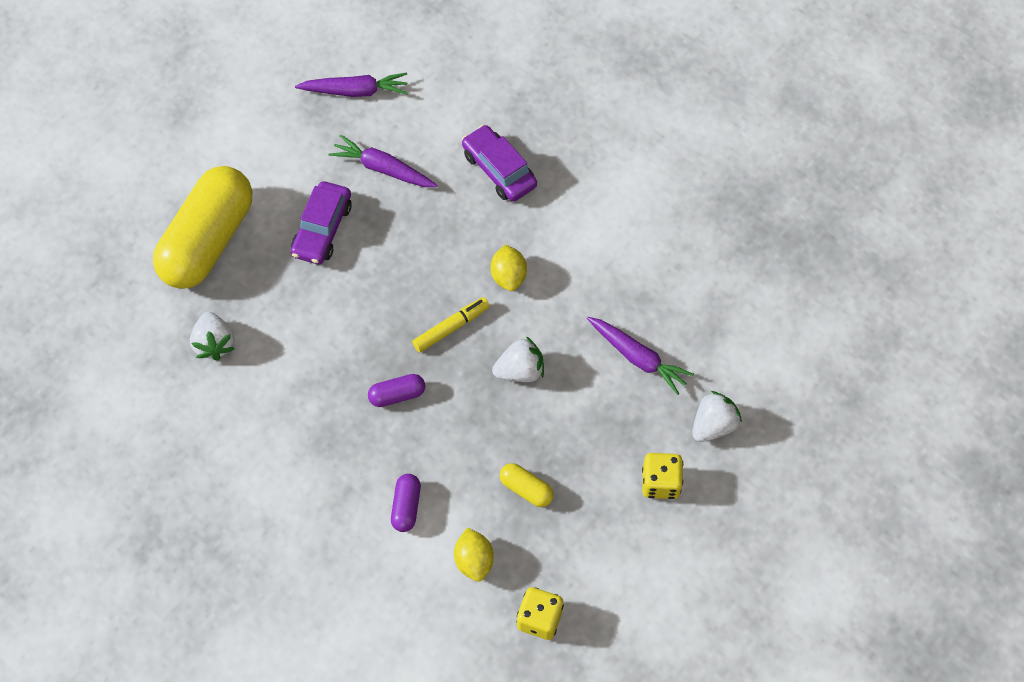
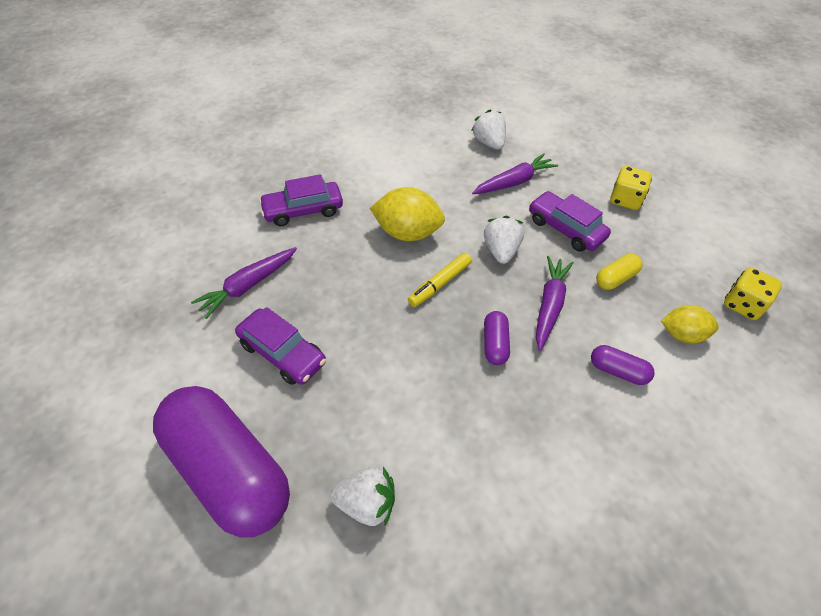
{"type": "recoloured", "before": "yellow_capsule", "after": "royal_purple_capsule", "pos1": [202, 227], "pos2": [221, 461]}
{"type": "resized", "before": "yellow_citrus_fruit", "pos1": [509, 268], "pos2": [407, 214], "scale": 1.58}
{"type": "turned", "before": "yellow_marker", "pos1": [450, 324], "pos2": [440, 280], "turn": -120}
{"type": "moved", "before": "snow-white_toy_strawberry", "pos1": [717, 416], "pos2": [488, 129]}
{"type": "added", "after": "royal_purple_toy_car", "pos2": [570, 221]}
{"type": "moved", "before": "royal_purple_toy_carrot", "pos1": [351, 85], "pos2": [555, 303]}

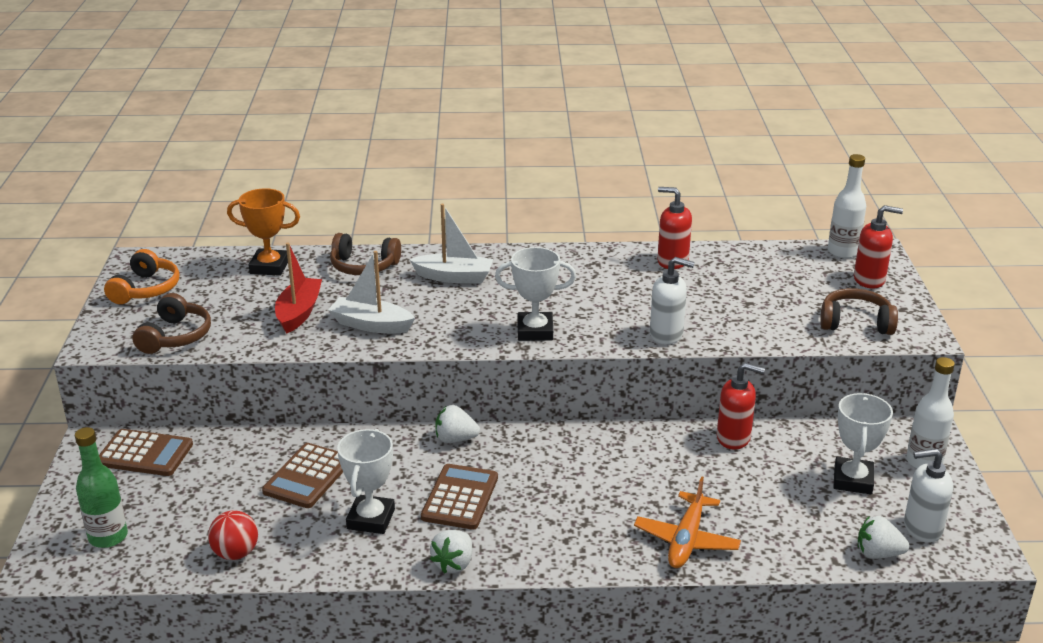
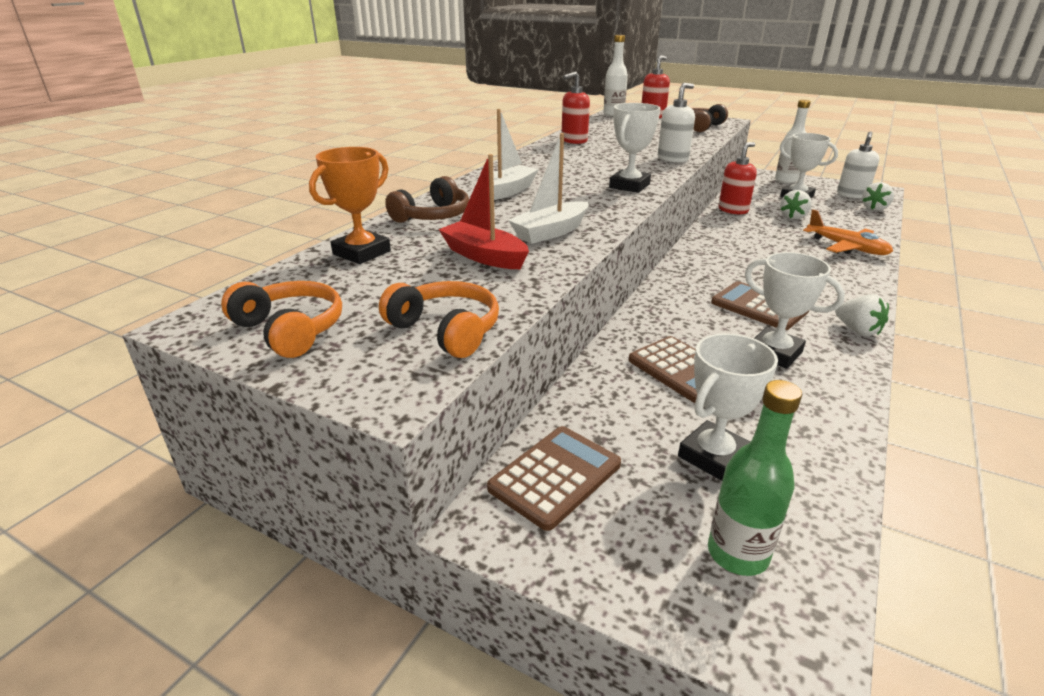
{"type": "recoloured", "before": "dark_brown_over-ear_headphones", "after": "bright_orange_over-ear_headphones", "pos1": [171, 323], "pos2": [439, 319]}
{"type": "added", "after": "snow-white_award_cup", "pos2": [728, 407]}
{"type": "moved", "before": "snow-white_toy_strawberry", "pos1": [457, 424], "pos2": [796, 205]}
{"type": "removed", "before": "scarlet_play_ball", "pos1": [233, 535]}

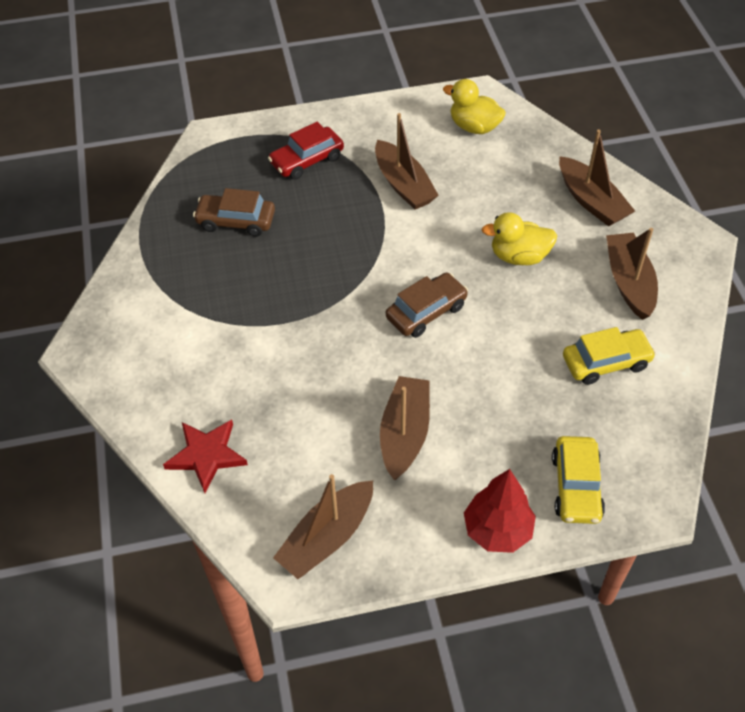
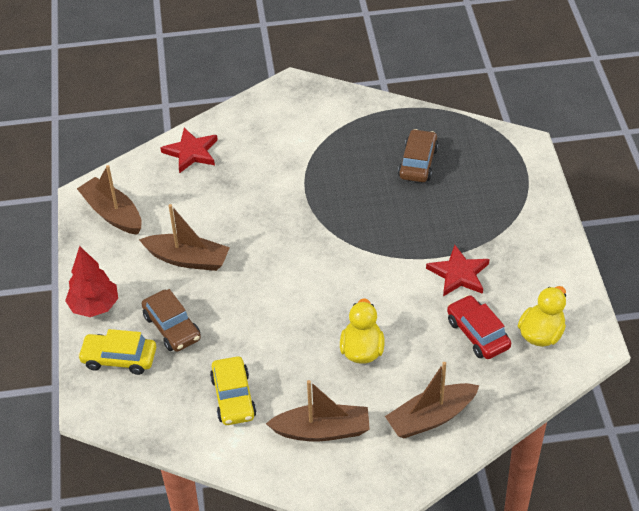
{"type": "moved", "before": "dark_brown_toy_car", "pos1": [427, 305], "pos2": [171, 320]}
{"type": "replaced", "before": "dark_brown_boat", "after": "scarlet_five-pointed_star", "pos1": [407, 161], "pos2": [458, 271]}
{"type": "moved", "before": "scarlet_toy_car", "pos1": [306, 151], "pos2": [479, 327]}

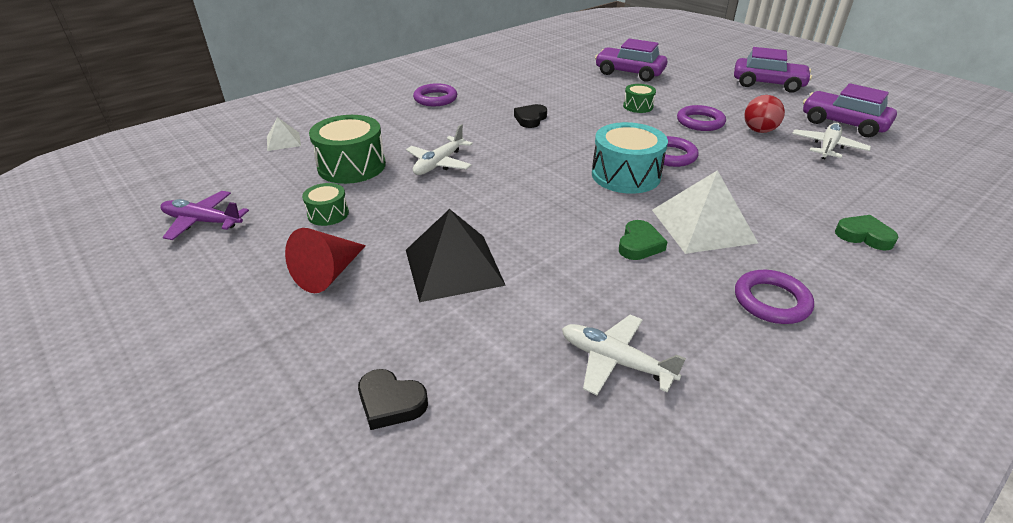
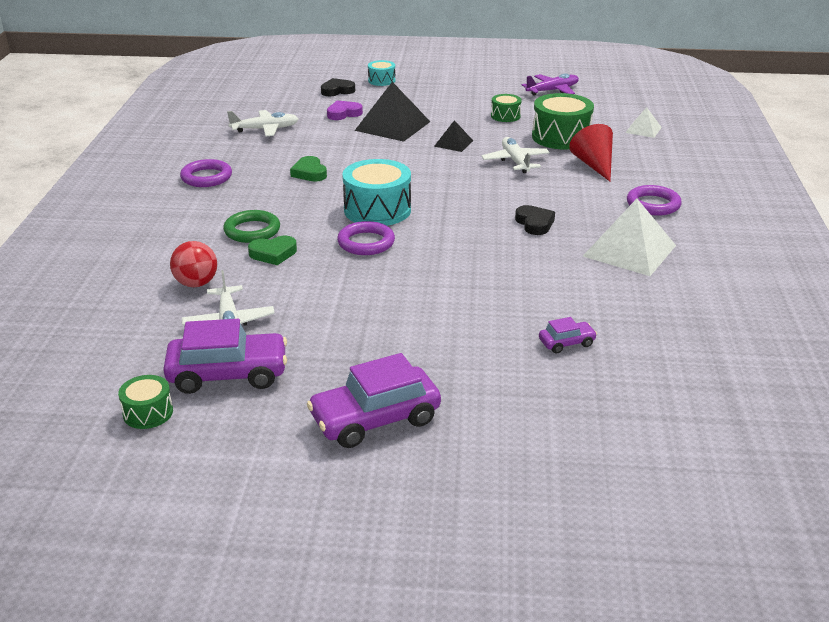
{"type": "moved", "before": "emerald_toy_drum", "pos1": [639, 98], "pos2": [145, 402]}
{"type": "moved", "before": "scarlet_play_ball", "pos1": [764, 114], "pos2": [193, 264]}
{"type": "added", "after": "emerald_ring", "pos2": [251, 226]}
{"type": "moved", "before": "emerald_heart_shape", "pos1": [866, 232], "pos2": [272, 250]}
{"type": "added", "after": "royal_purple_heart_shape", "pos2": [345, 110]}
{"type": "added", "after": "teal_toy_drum", "pos2": [382, 73]}
{"type": "added", "after": "black_pyramid_shape", "pos2": [453, 136]}
{"type": "resized", "before": "royal_purple_toy_car", "pos1": [631, 60], "pos2": [568, 335], "scale": 0.49}
{"type": "moved", "before": "scarlet_cone", "pos1": [325, 260], "pos2": [591, 152]}
{"type": "moved", "before": "snow-white_pyramid_shape", "pos1": [705, 212], "pos2": [629, 237]}
{"type": "removed", "before": "royal_purple_ring", "pos1": [701, 118]}

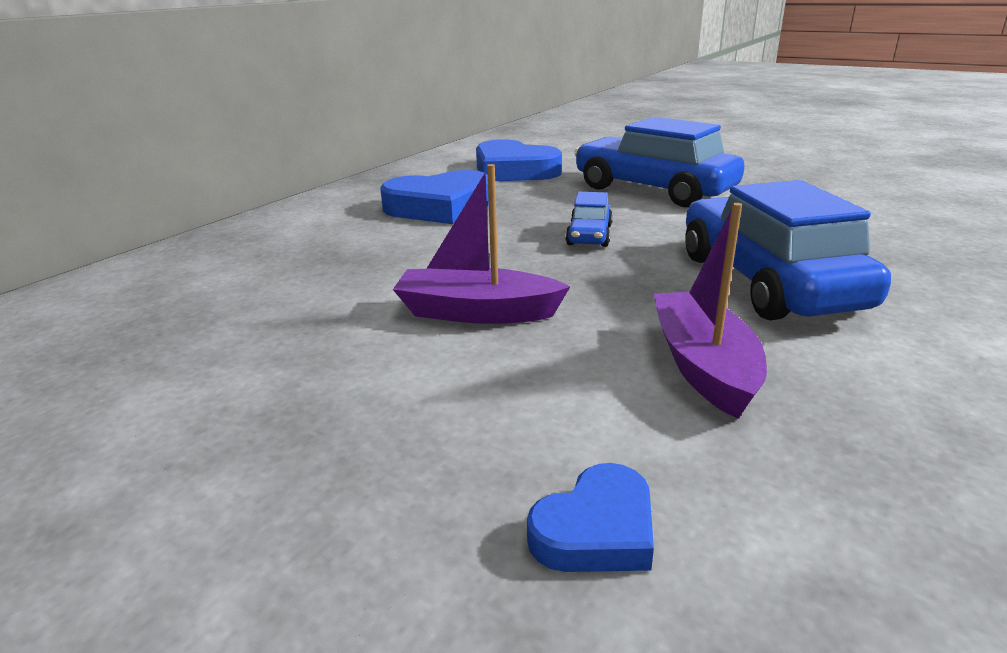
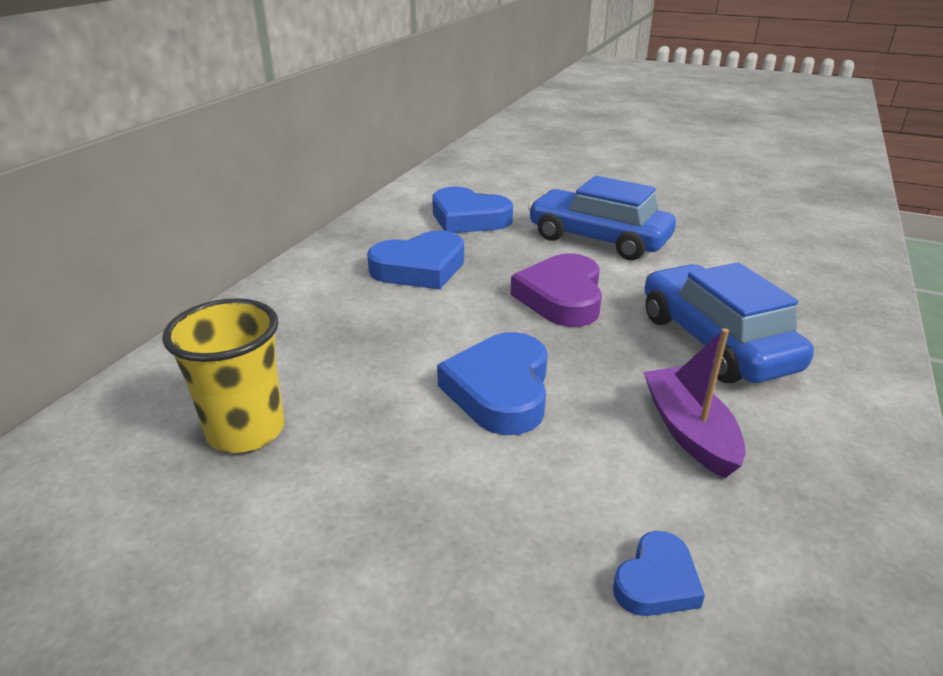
{"type": "added", "after": "yellow_cup", "pos2": [223, 375]}
{"type": "replaced", "before": "royal_purple_boat", "after": "cobalt_heart_shape", "pos1": [481, 244], "pos2": [492, 383]}
{"type": "replaced", "before": "cobalt_toy_car", "after": "royal_purple_heart_shape", "pos1": [589, 219], "pos2": [556, 290]}

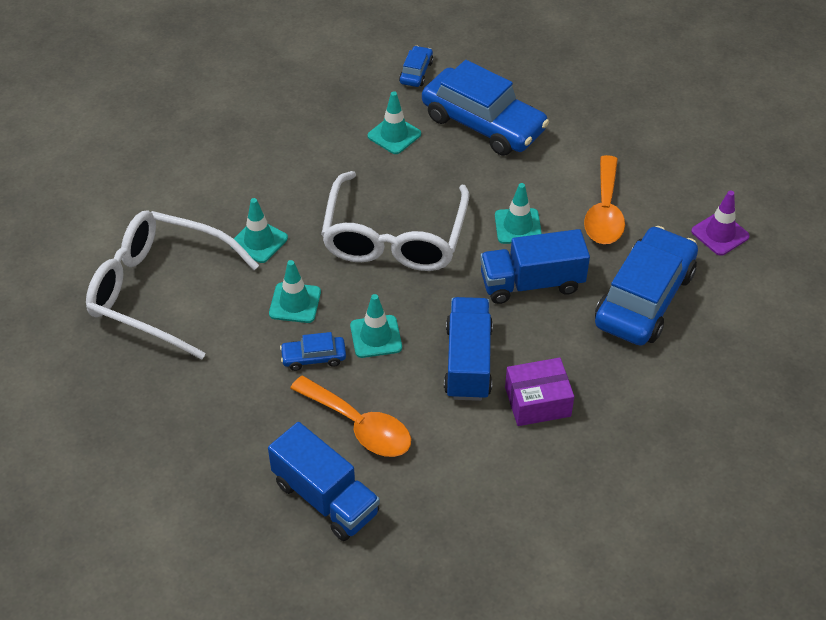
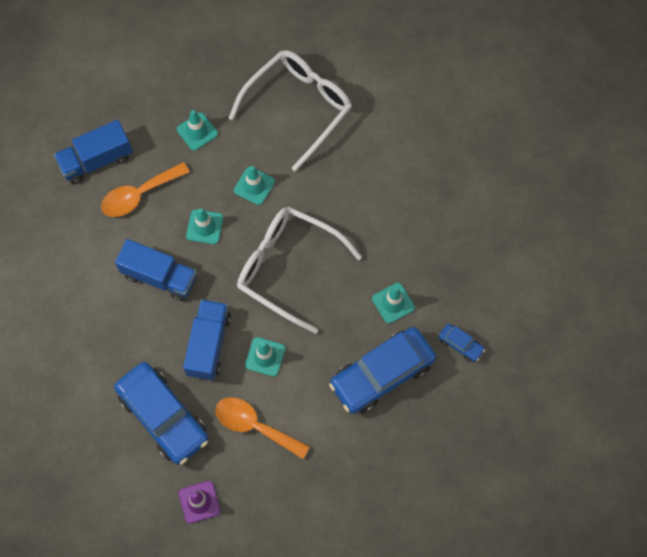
{"type": "moved", "before": "teal_traffic_cone", "pos1": [259, 230], "pos2": [197, 130]}
{"type": "removed", "before": "cobalt_toy_car", "pos1": [313, 351]}
{"type": "removed", "before": "royal_purple_parcel", "pos1": [539, 392]}

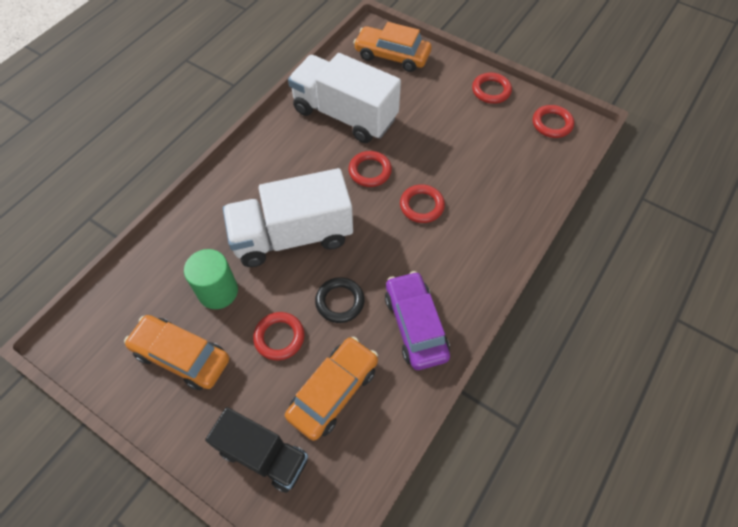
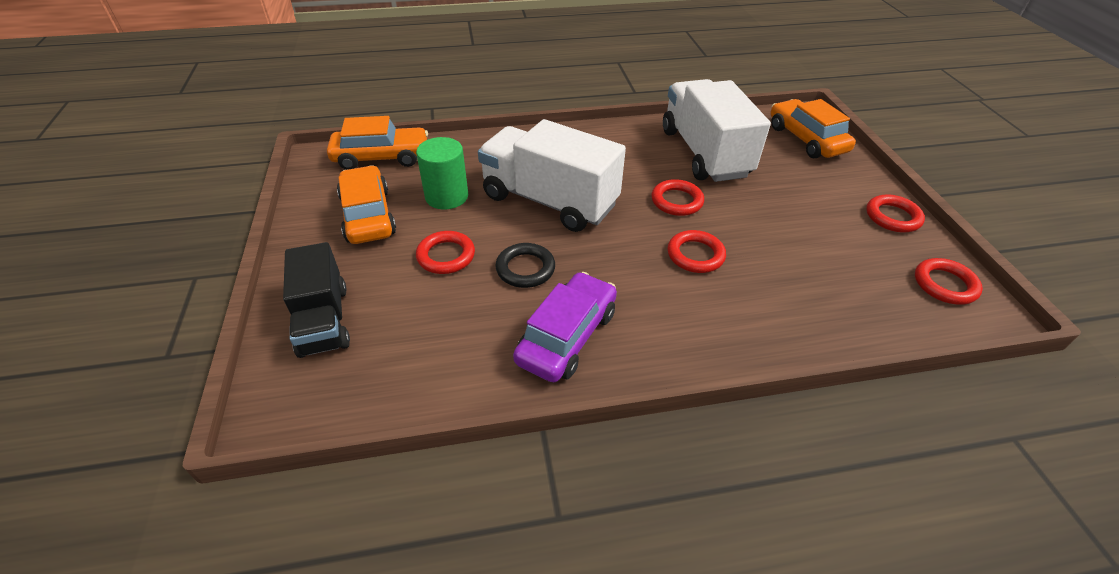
{"type": "moved", "before": "bright_orange_toy_car", "pos1": [331, 389], "pos2": [377, 143]}

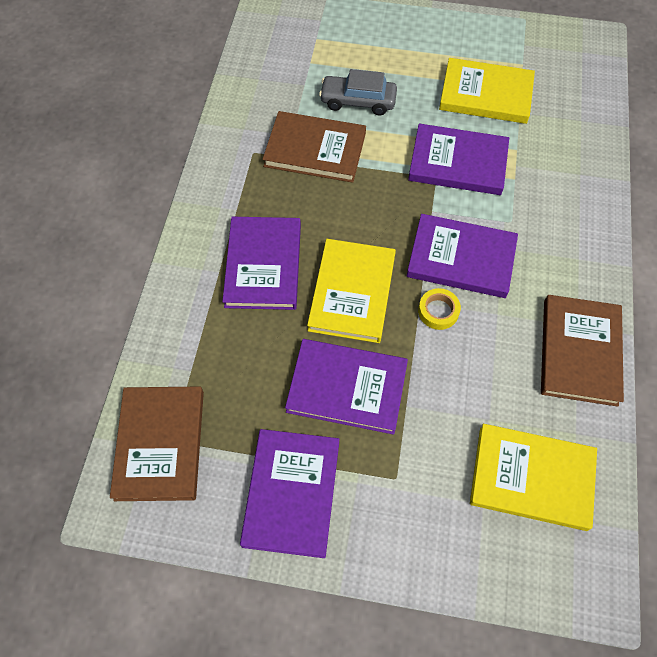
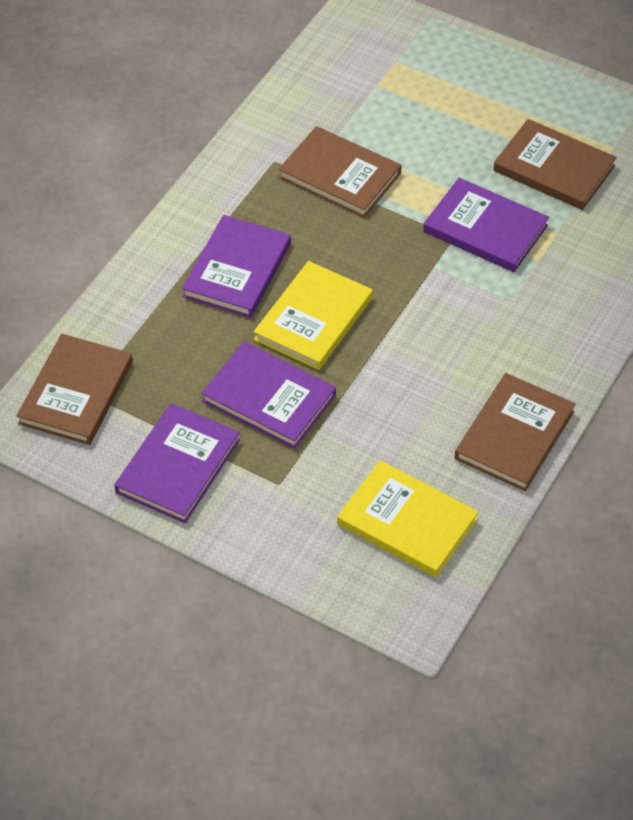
{"type": "recoloured", "before": "yellow_hardcover", "after": "dark_brown_hardcover", "pos1": [487, 91], "pos2": [555, 164]}
{"type": "removed", "before": "gray_toy_car", "pos1": [358, 92]}
{"type": "removed", "before": "royal_purple_hardcover", "pos1": [462, 256]}
{"type": "removed", "before": "yellow_tape", "pos1": [439, 309]}

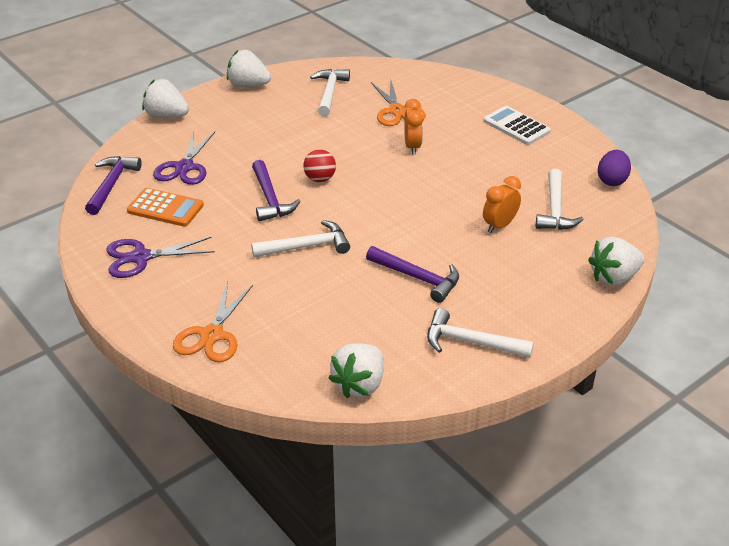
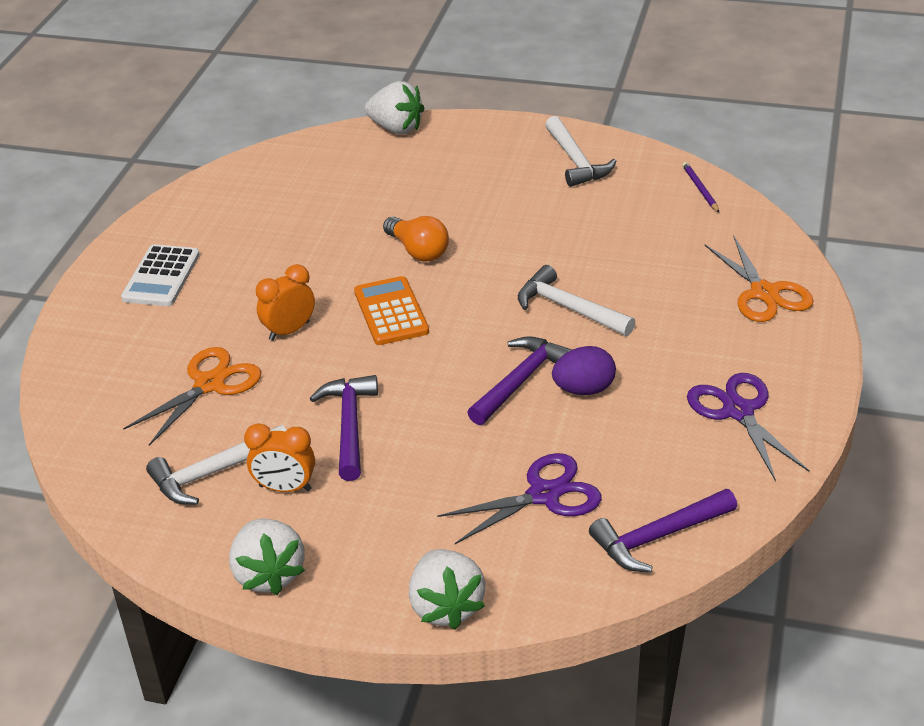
{"type": "moved", "before": "bright_orange_bedside_clock", "pos1": [502, 204], "pos2": [279, 457]}
{"type": "moved", "before": "royal_purple_carpenter's_hammer", "pos1": [412, 274], "pos2": [344, 428]}
{"type": "moved", "before": "bright_orange_calculator", "pos1": [165, 207], "pos2": [391, 310]}
{"type": "added", "after": "bright_orange_bulb", "pos2": [416, 239]}
{"type": "moved", "before": "royal_purple_egg_shape", "pos1": [614, 168], "pos2": [584, 370]}
{"type": "replaced", "before": "snow-white_toy_strawberry", "after": "royal_purple_lead_pencil", "pos1": [356, 370], "pos2": [700, 187]}
{"type": "turned", "before": "royal_purple_pair_of_scissors", "pos1": [161, 257], "pos2": [748, 427], "turn": -150}
{"type": "turned", "before": "bright_orange_pair_of_scissors", "pos1": [213, 322], "pos2": [759, 279], "turn": 90}
{"type": "removed", "before": "scarlet_play_ball", "pos1": [319, 165]}
{"type": "removed", "before": "snow-white_carpenter's_hammer", "pos1": [560, 199]}

